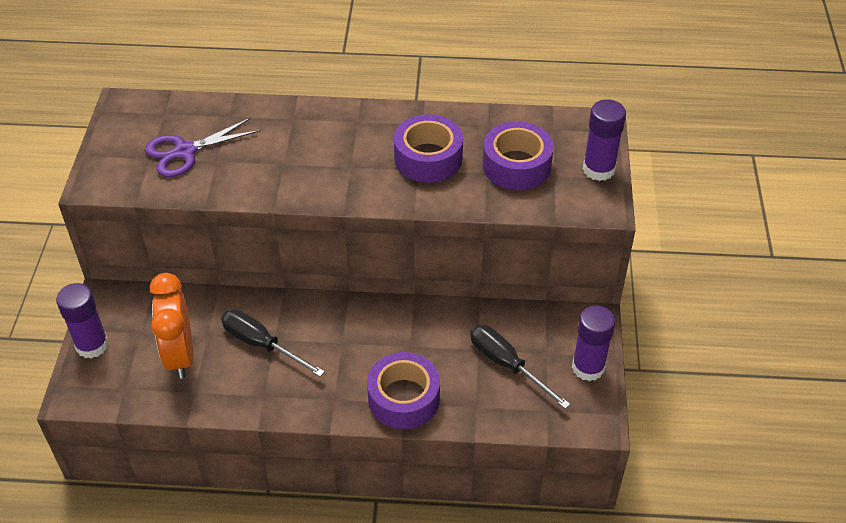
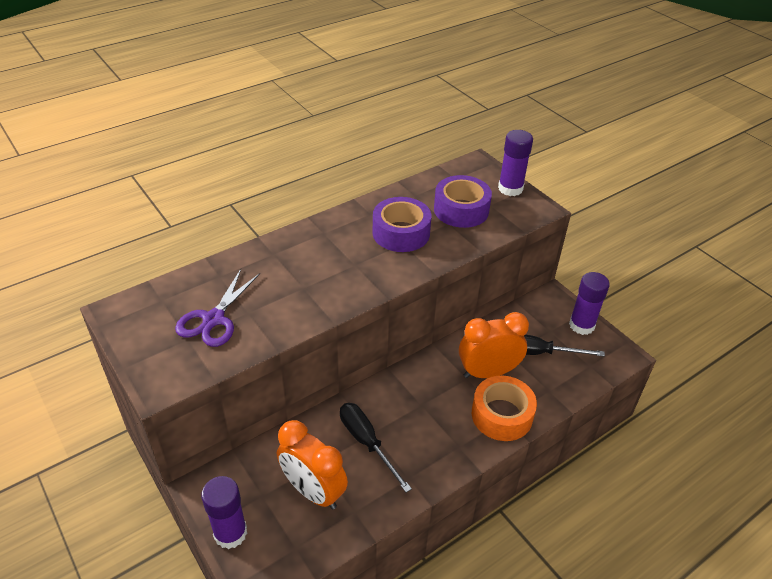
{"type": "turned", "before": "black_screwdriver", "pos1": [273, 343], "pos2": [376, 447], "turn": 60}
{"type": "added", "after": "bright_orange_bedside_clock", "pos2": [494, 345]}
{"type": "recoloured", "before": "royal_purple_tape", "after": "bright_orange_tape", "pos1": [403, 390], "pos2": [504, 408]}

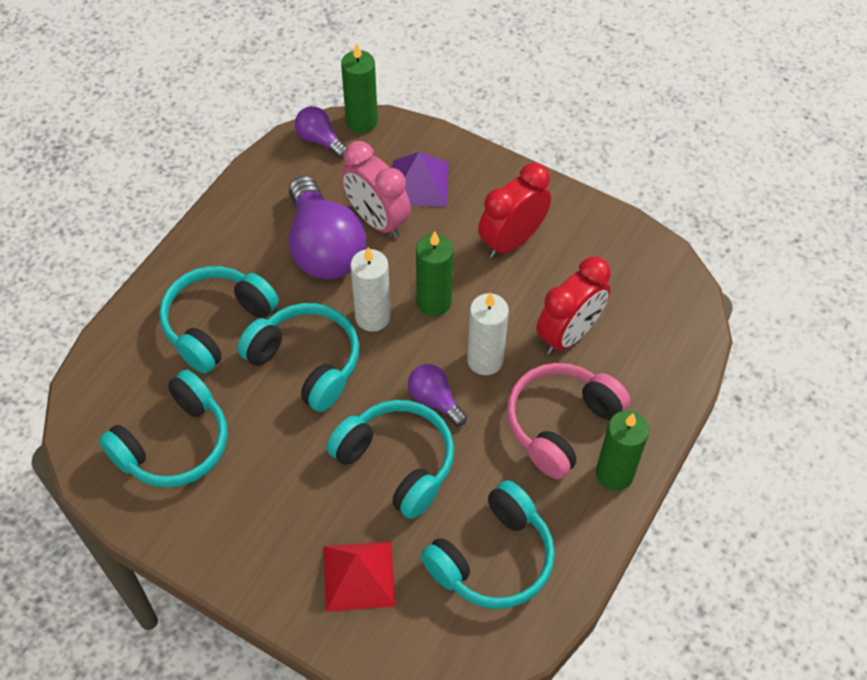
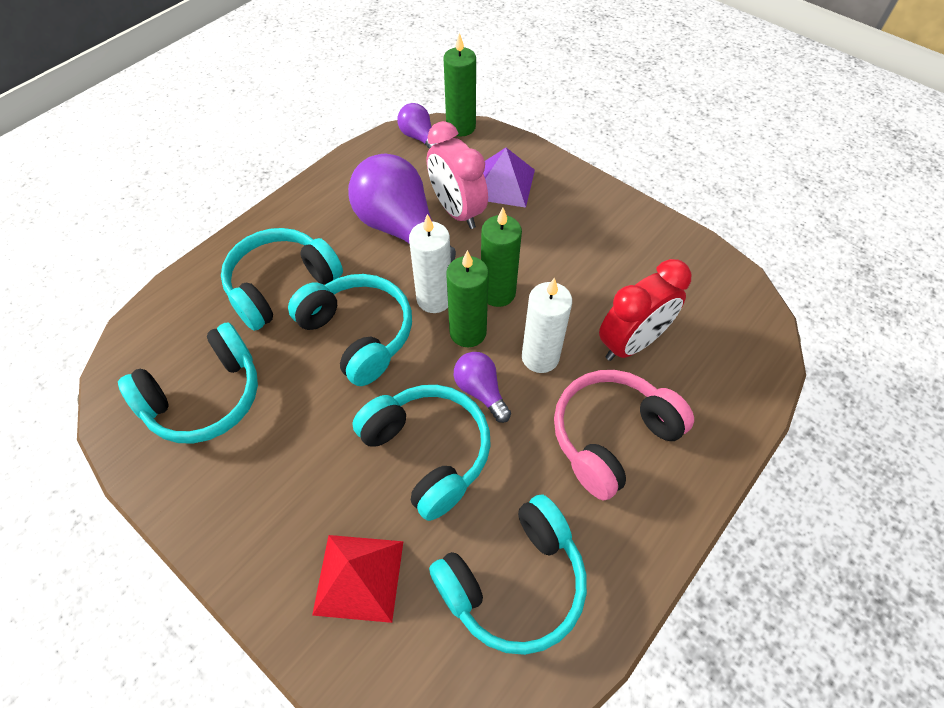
{"type": "turned", "before": "royal_purple_bulb", "pos1": [327, 227], "pos2": [402, 207], "turn": 150}
{"type": "moved", "before": "emerald_candle", "pos1": [622, 450], "pos2": [467, 298]}
{"type": "removed", "before": "scarlet_bedside_clock", "pos1": [514, 210]}

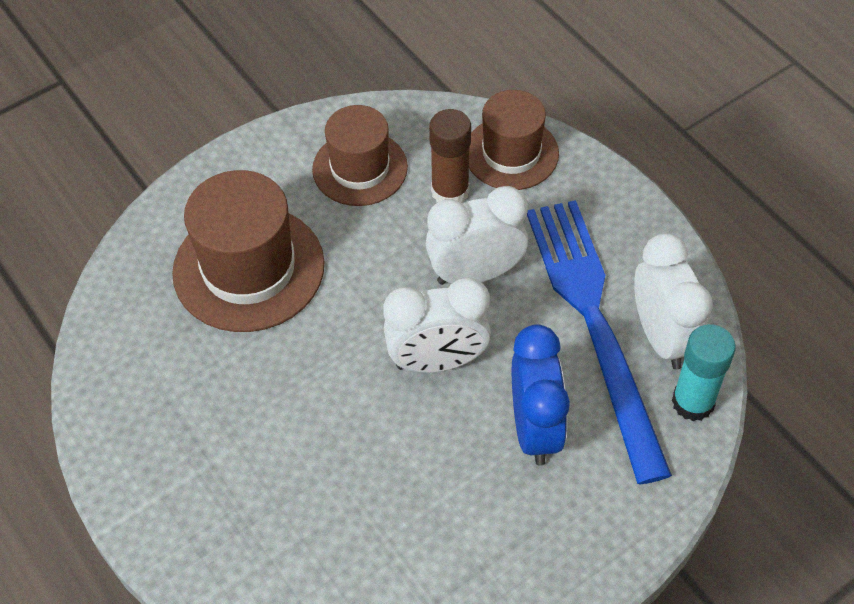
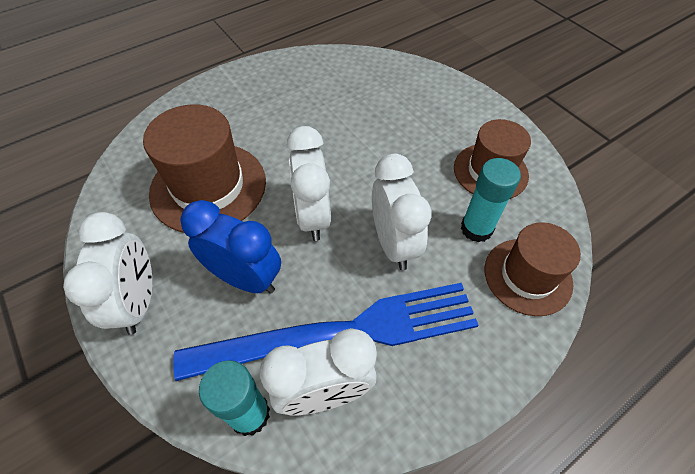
{"type": "added", "after": "snow-white_bedside_clock", "pos2": [107, 273]}
{"type": "moved", "before": "dark_brown_tall_hat", "pos1": [248, 251], "pos2": [204, 168]}
{"type": "turned", "before": "cobalt_bedside_clock", "pos1": [541, 394], "pos2": [230, 247], "turn": -150}
{"type": "recoloured", "before": "dark_brown_glue", "after": "teal_glue", "pos1": [450, 156], "pos2": [491, 200]}

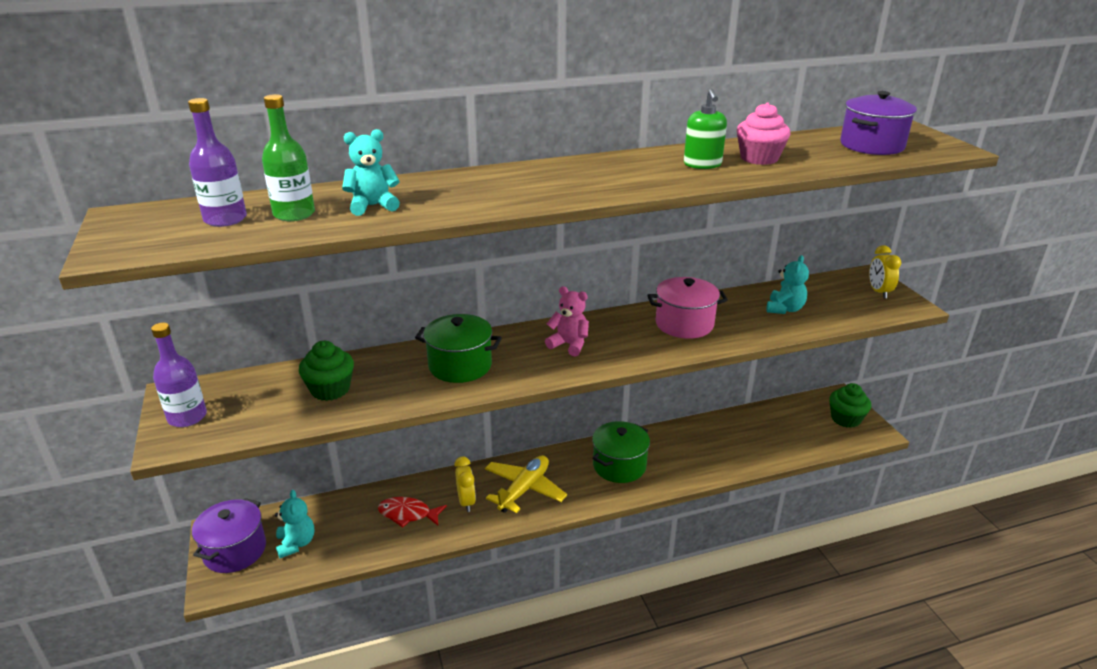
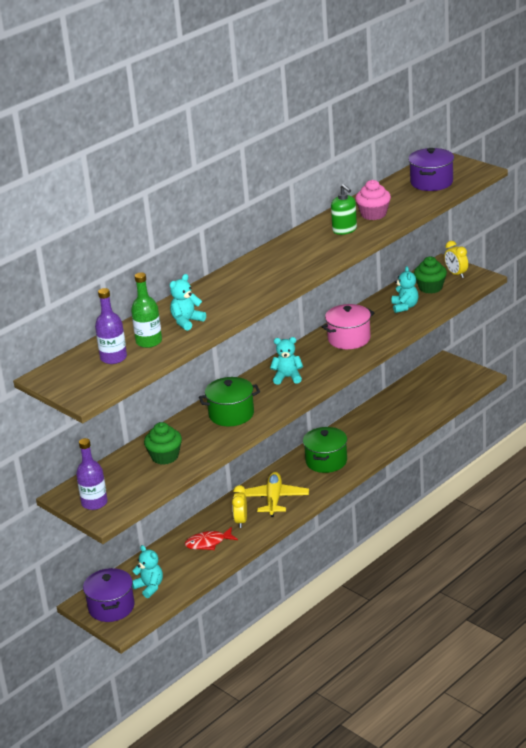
{"type": "turned", "before": "yellow_bedside_clock", "pos1": [465, 484], "pos2": [239, 506], "turn": -135}
{"type": "recoloured", "before": "rosy_stuffed_bear", "after": "teal_stuffed_bear", "pos1": [567, 321], "pos2": [286, 361]}
{"type": "moved", "before": "emerald_fairy_cake", "pos1": [850, 405], "pos2": [430, 275]}

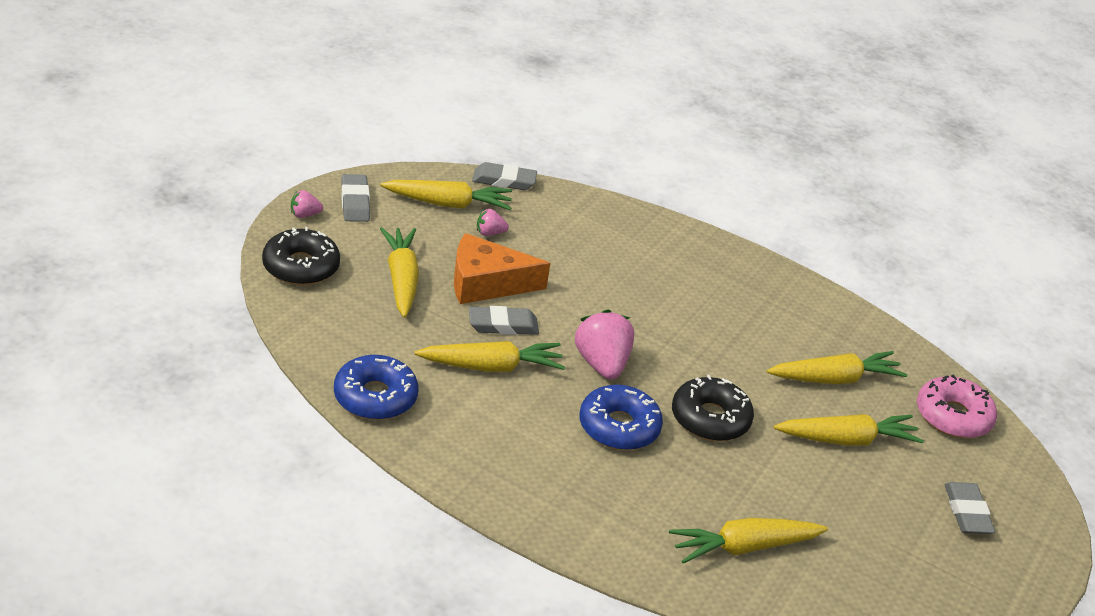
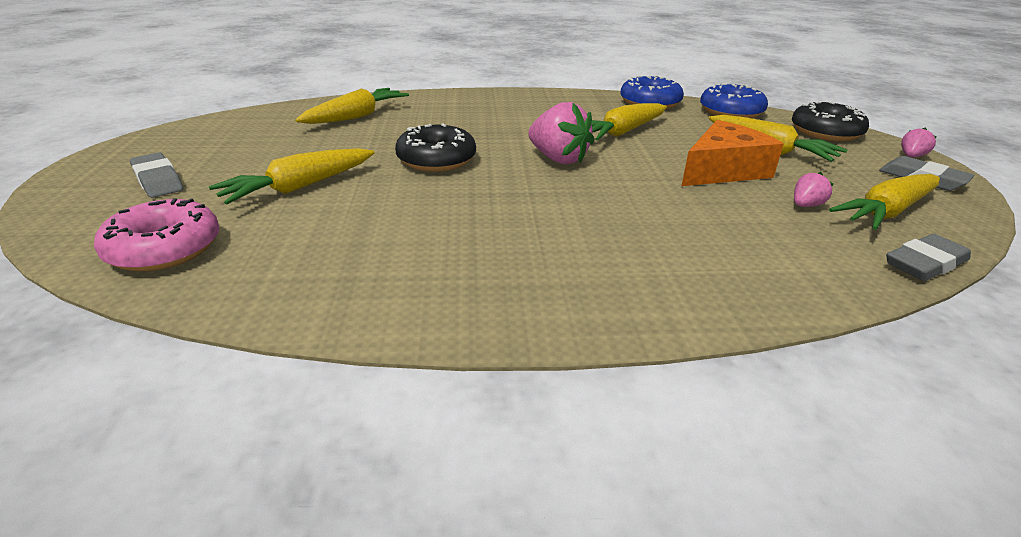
{"type": "moved", "before": "cobalt_donut", "pos1": [621, 417], "pos2": [734, 100]}
{"type": "removed", "before": "gray_eraser", "pos1": [504, 320]}
{"type": "removed", "before": "yellow_toy_carrot", "pos1": [837, 367]}

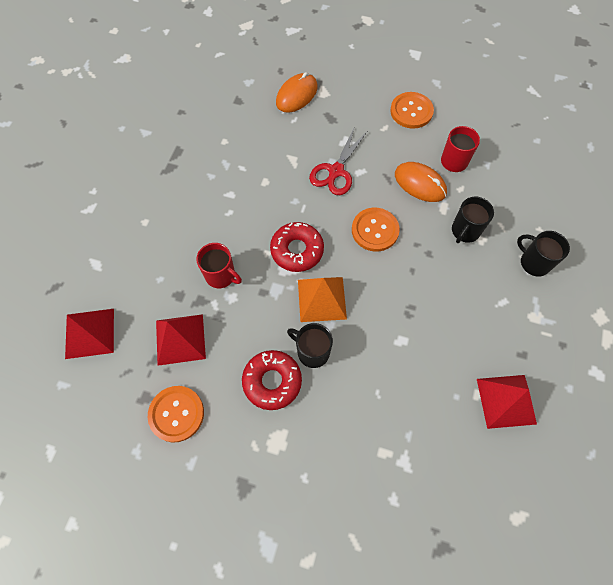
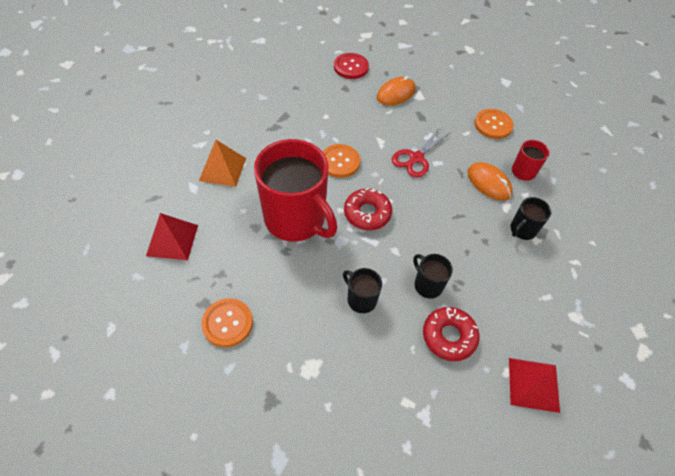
{"type": "moved", "before": "bright_orange_pyramid_shape", "pos1": [322, 299], "pos2": [222, 163]}
{"type": "resized", "before": "scarlet_tea_mug", "pos1": [219, 265], "pos2": [295, 190], "scale": 2.25}
{"type": "moved", "before": "bright_orange_sewing_button", "pos1": [376, 230], "pos2": [341, 161]}
{"type": "added", "after": "scarlet_sewing_button", "pos2": [351, 66]}
{"type": "moved", "before": "black_tea_mug", "pos1": [543, 254], "pos2": [433, 276]}
{"type": "moved", "before": "scarlet_donut", "pos1": [272, 380], "pos2": [451, 334]}
{"type": "removed", "before": "scarlet_pyramid_shape", "pos1": [181, 340]}

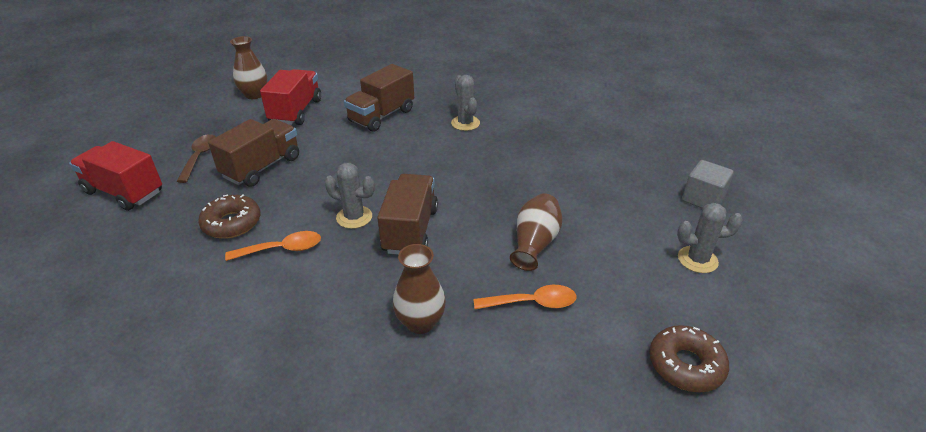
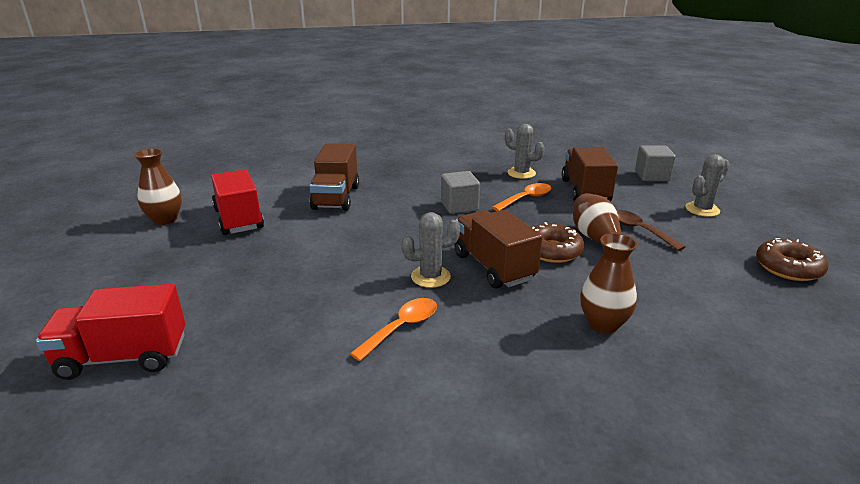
{"type": "added", "after": "gray_block", "pos2": [460, 192]}
{"type": "moved", "before": "bright_orange_spoon", "pos1": [524, 297], "pos2": [521, 197]}
{"type": "moved", "before": "gray_cactus", "pos1": [465, 103], "pos2": [524, 151]}
{"type": "moved", "before": "dark_brown_donut", "pos1": [229, 216], "pos2": [558, 242]}
{"type": "moved", "before": "dark_brown_truck", "pos1": [253, 153], "pos2": [589, 174]}
{"type": "moved", "before": "dark_brown_spoon", "pos1": [196, 158], "pos2": [650, 230]}

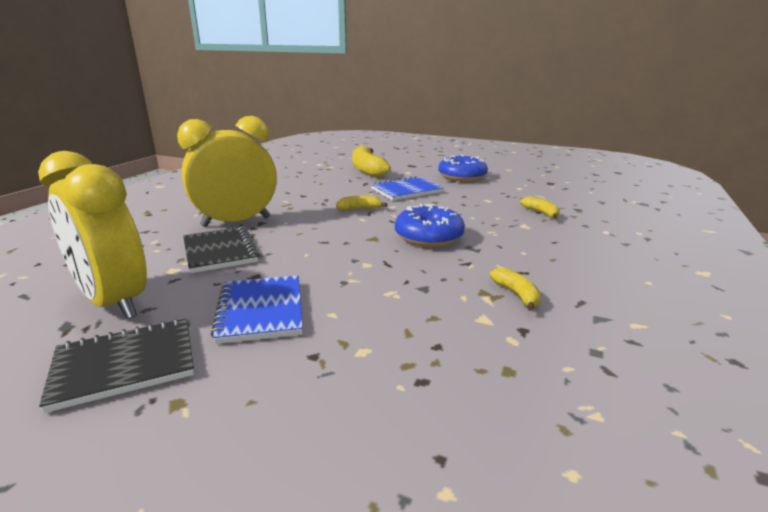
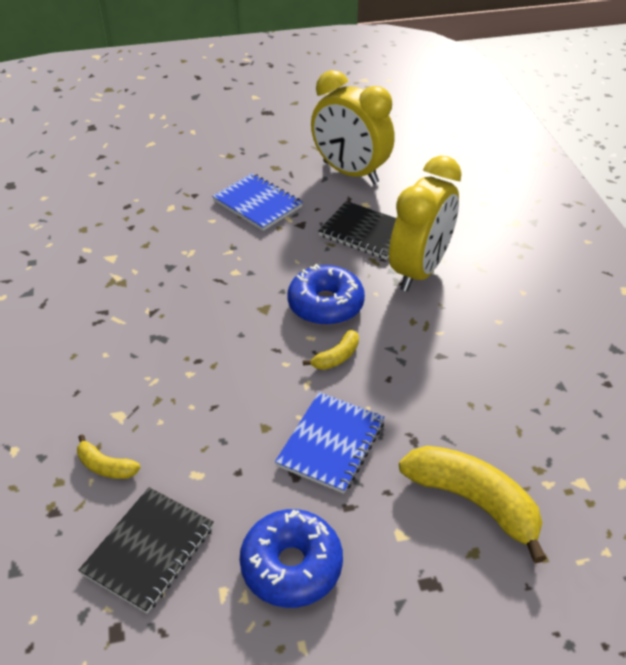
{"type": "moved", "before": "black_exercise_book", "pos1": [116, 365], "pos2": [146, 550]}
{"type": "moved", "before": "cobalt_donut", "pos1": [430, 225], "pos2": [326, 294]}
{"type": "turned", "before": "yellow_bedside_clock", "pos1": [92, 235], "pos2": [353, 127], "turn": -150}
{"type": "removed", "before": "yellow_banana", "pos1": [515, 289]}

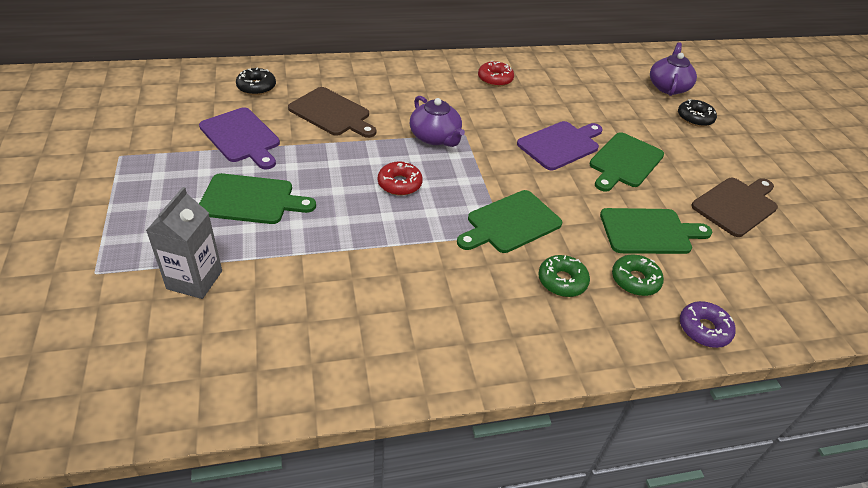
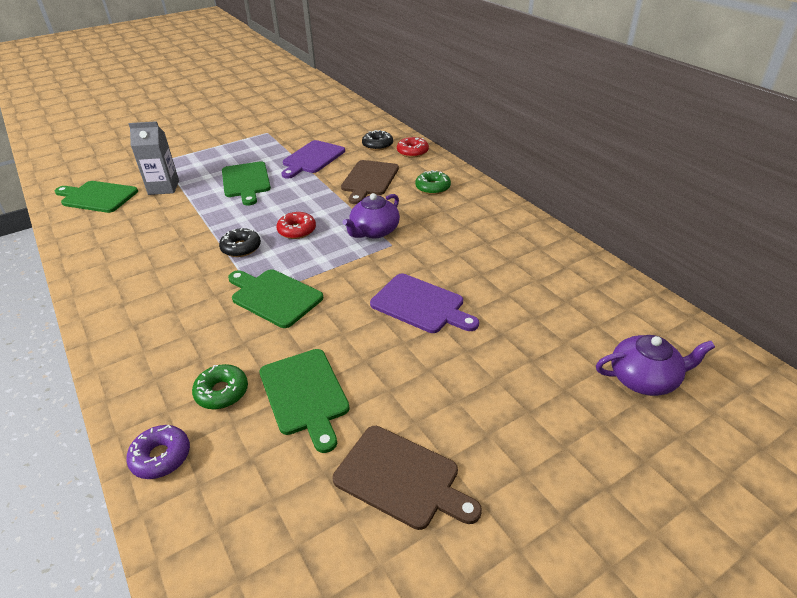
{"type": "moved", "before": "emerald_chopping_board", "pos1": [626, 162], "pos2": [96, 197]}
{"type": "moved", "before": "black_donut", "pos1": [697, 113], "pos2": [240, 242]}
{"type": "moved", "before": "scarlet_donut", "pos1": [496, 74], "pos2": [413, 147]}
{"type": "moved", "before": "emerald_donut", "pos1": [564, 276], "pos2": [433, 182]}

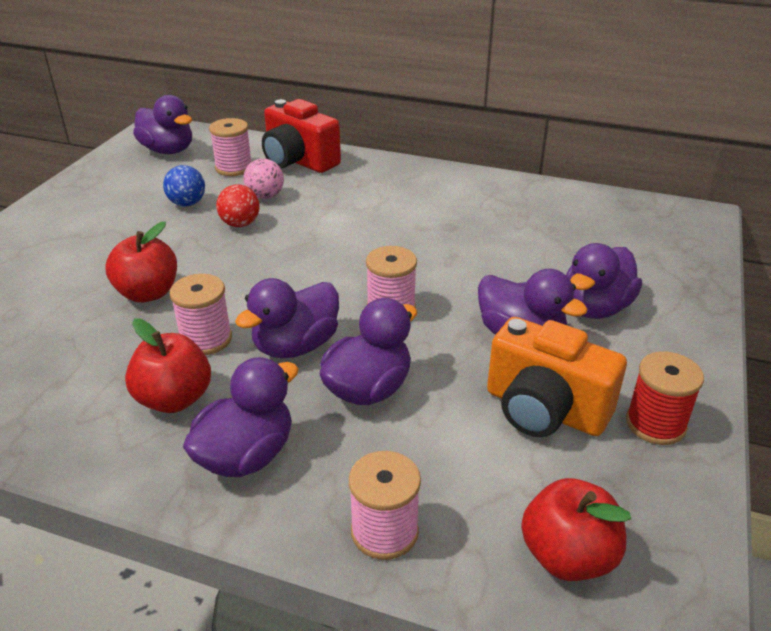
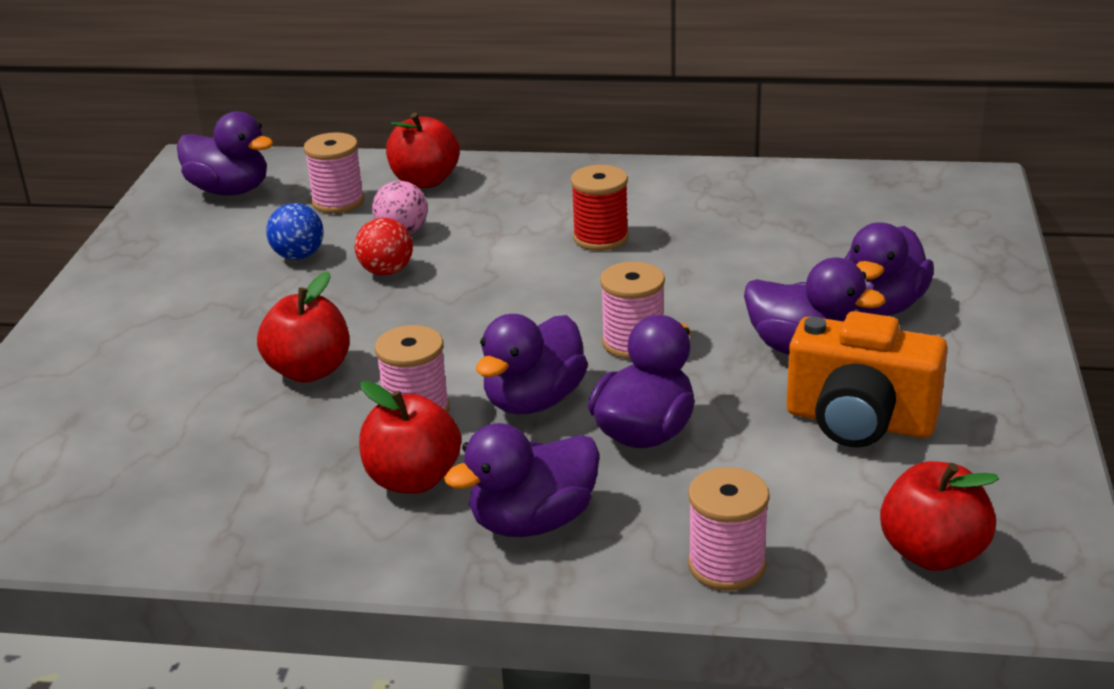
{"type": "replaced", "before": "scarlet_compact_camera", "after": "scarlet_apple", "pos1": [301, 136], "pos2": [423, 150]}
{"type": "turned", "before": "royal_purple_duck", "pos1": [241, 417], "pos2": [522, 480], "turn": -150}
{"type": "moved", "before": "scarlet_spool", "pos1": [665, 398], "pos2": [600, 208]}

